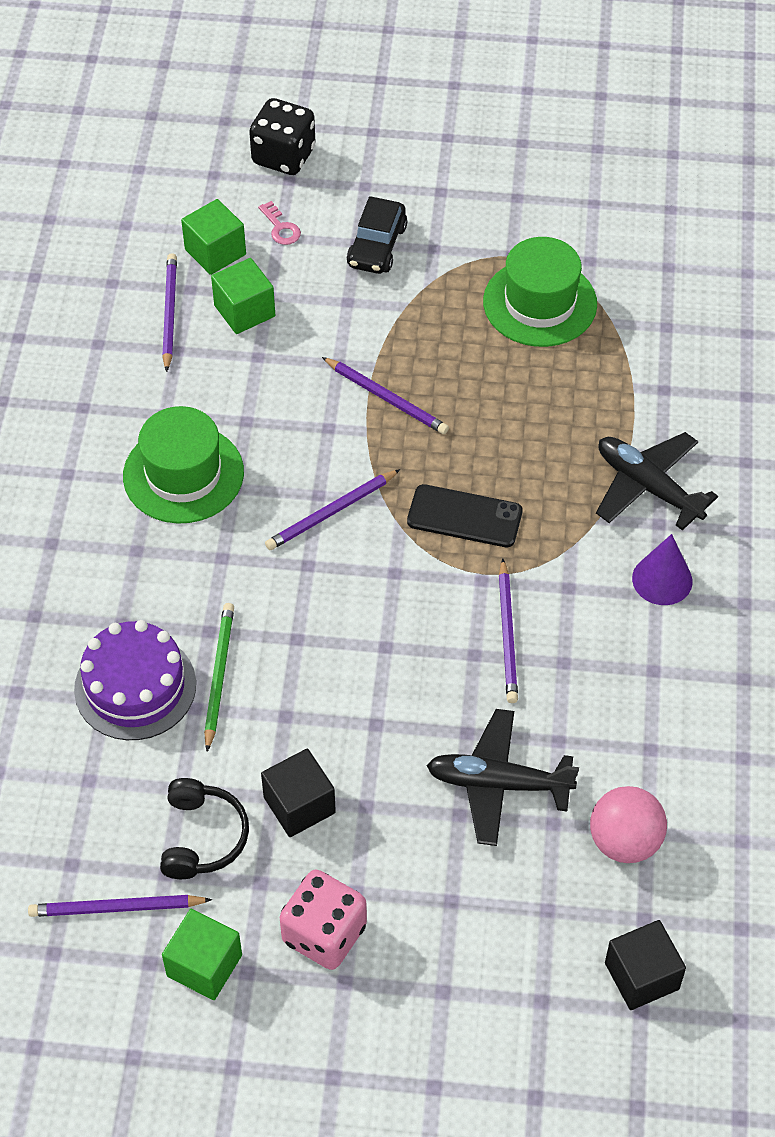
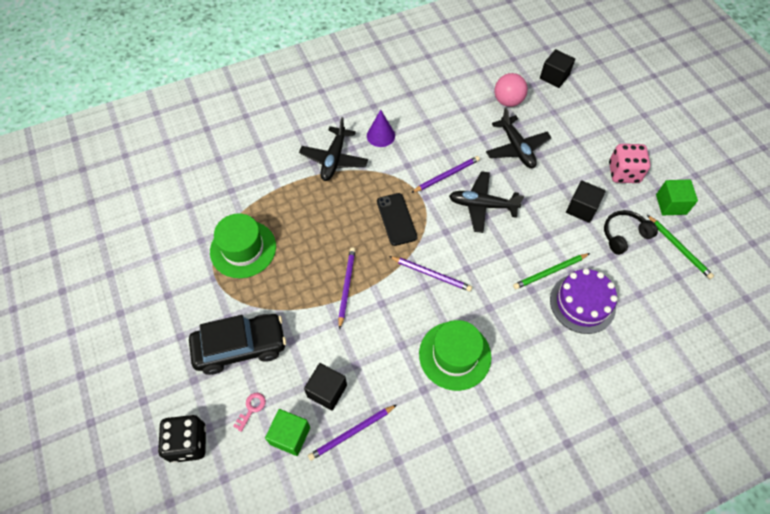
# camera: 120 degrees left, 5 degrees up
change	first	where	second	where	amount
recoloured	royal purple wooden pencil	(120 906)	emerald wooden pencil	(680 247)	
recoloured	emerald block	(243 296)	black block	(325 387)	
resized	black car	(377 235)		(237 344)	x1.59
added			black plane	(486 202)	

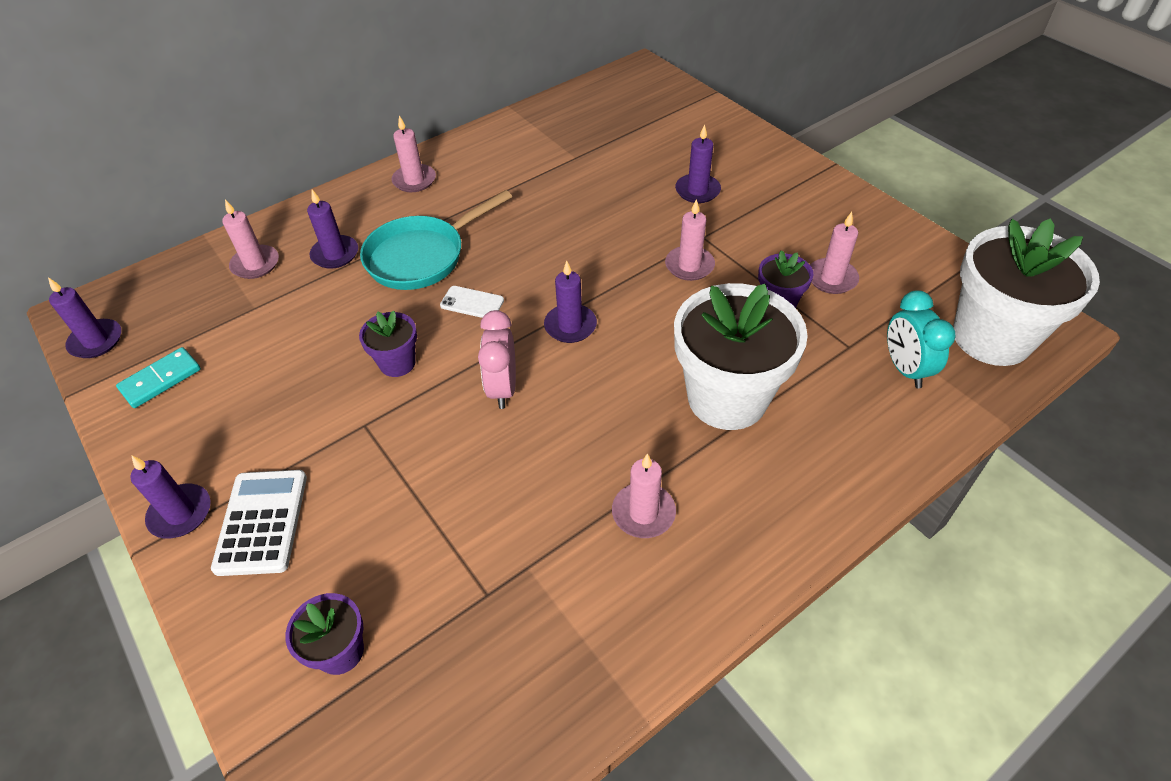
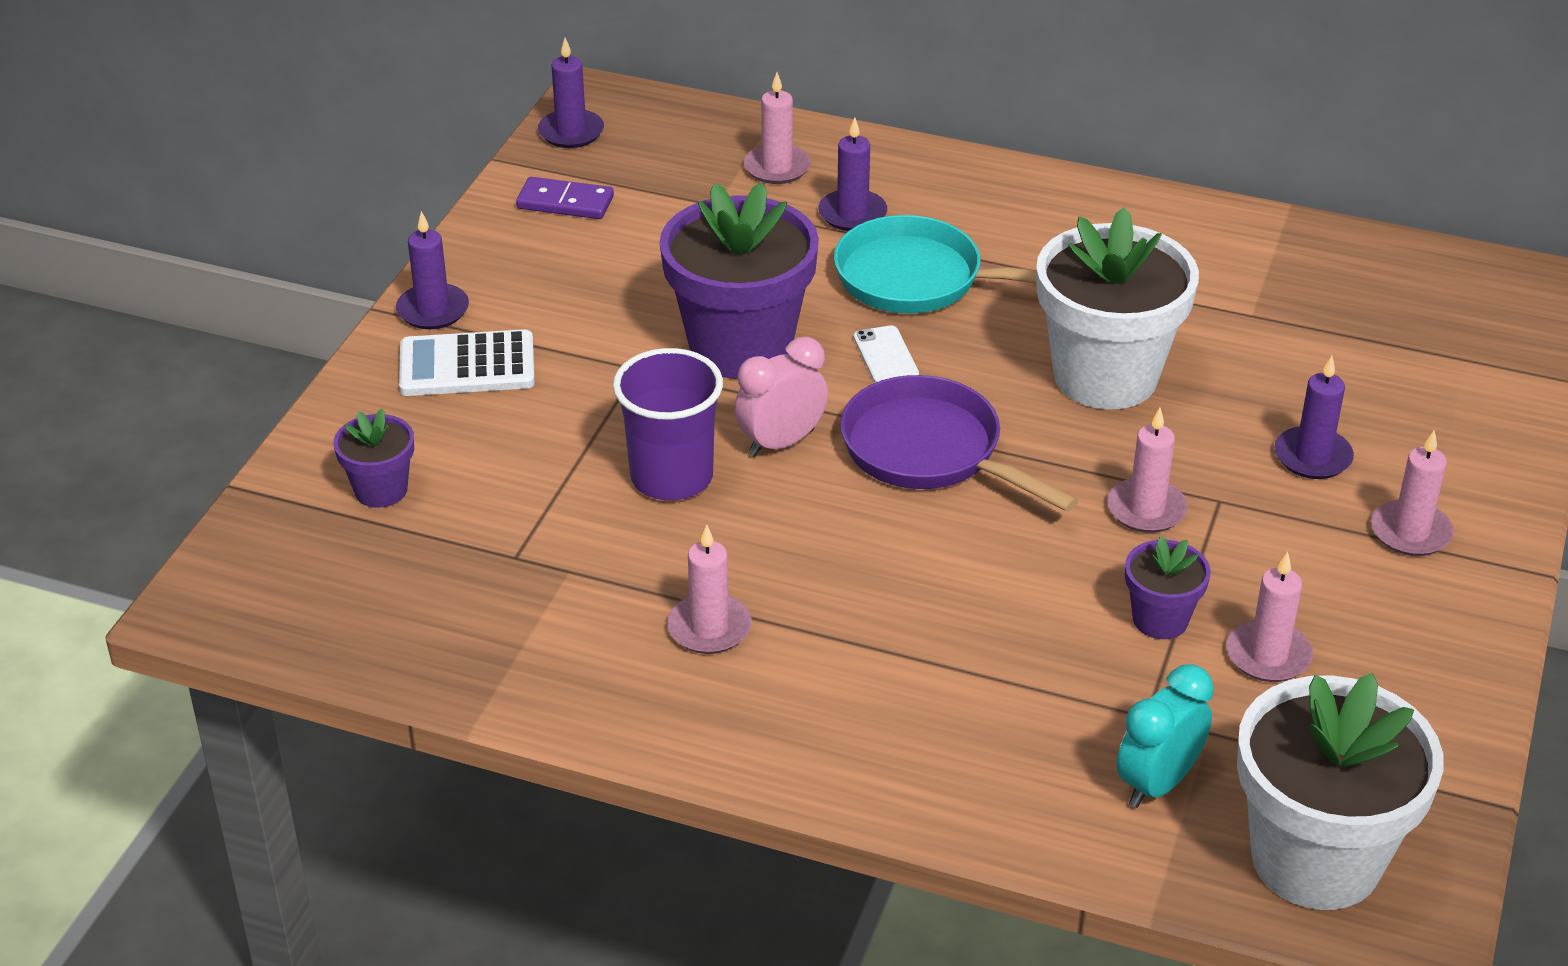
# camera: 55 degrees right, 10 degrees down
change	first	where	second	where	amount
recoloured	teal domino tile	(158 377)	royal purple domino tile	(565 198)	
turned	pure white pocket calculator	(259 523)		(467 362)	150 degrees counterclockwise
resized	royal purple flower pot	(388 344)		(739 280)	x2.10
moved	rose-pink wax candle	(414 154)		(1412 493)	
replaced	royal purple wax candle	(570 302)	royal purple frying pan	(959 443)	
moved	pure white flower pot	(741 356)		(1117 308)	
added			royal purple tumbler	(668 424)	

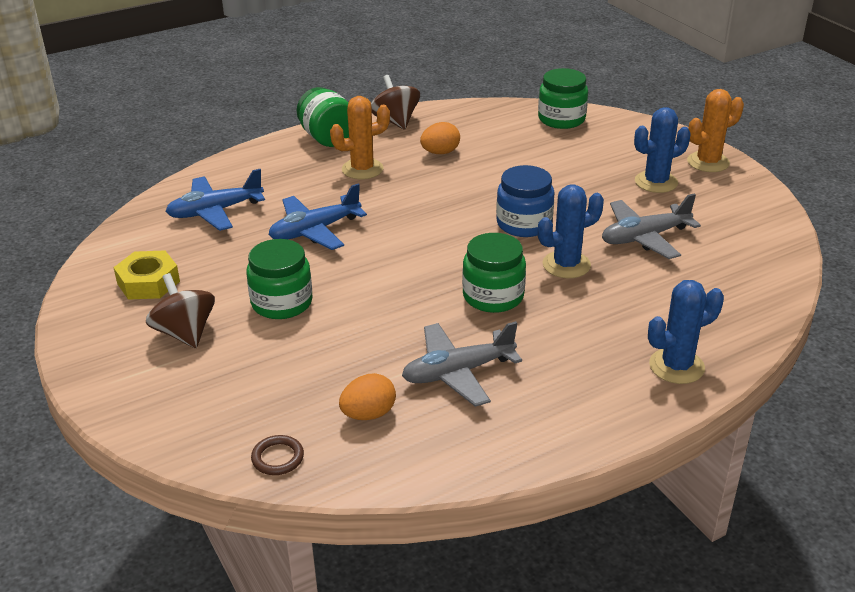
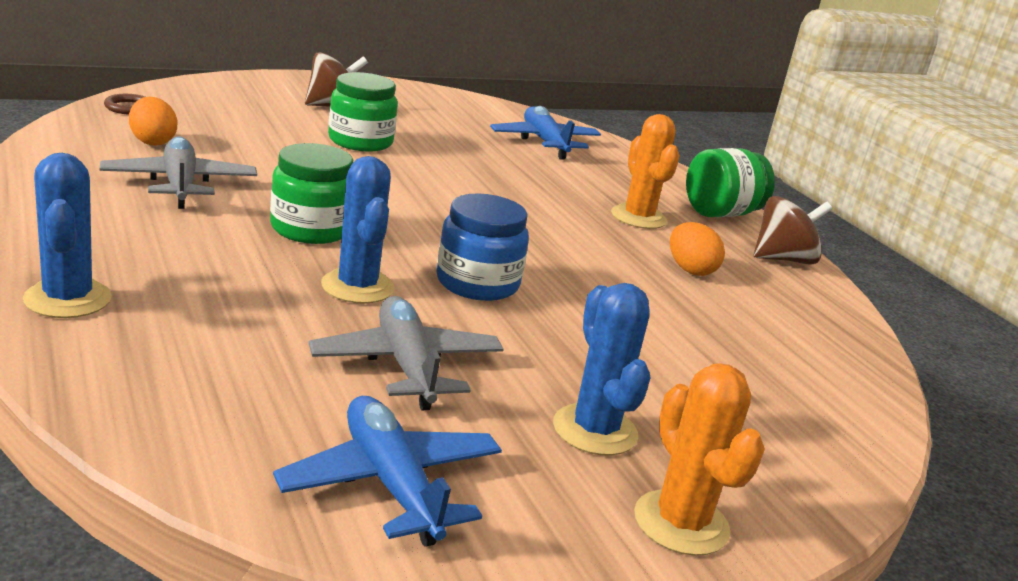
# camera: 90 degrees right, 10 degrees down
change	first	where	second	where	amount
removed	yellow nut	(146 275)			
moved	blue plane	(318 216)		(387 471)	
removed	emerald jar	(563 98)			

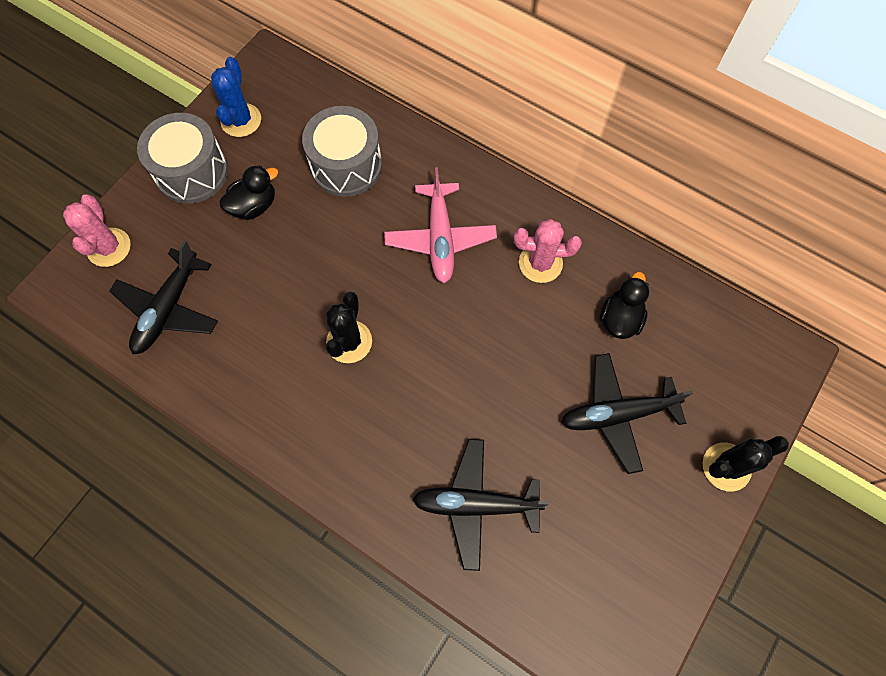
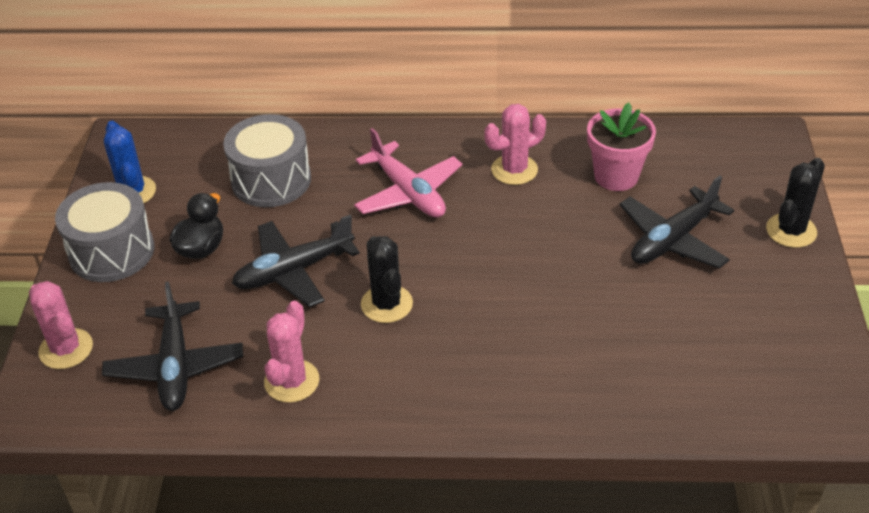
# camera: 30 degrees left, 25 degrees down
change	first	where	second	where	amount
moved	black plane	(480 505)		(296 261)	
replaced	black duck	(624 305)	rose-pink flower pot	(621 147)	
added			rose-pink cactus	(291 352)	

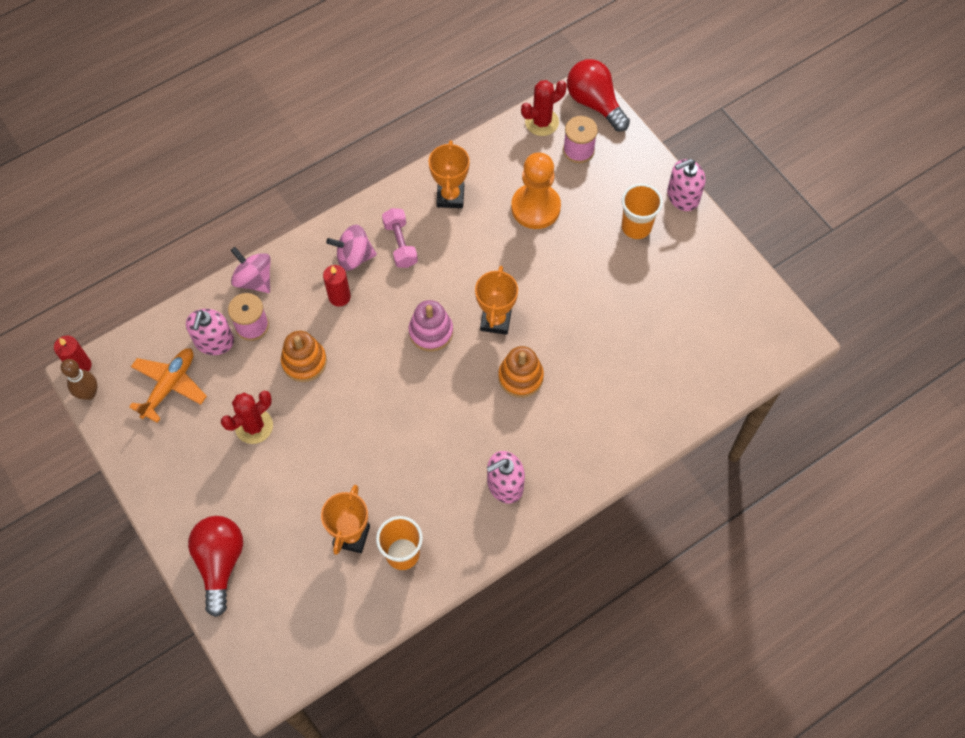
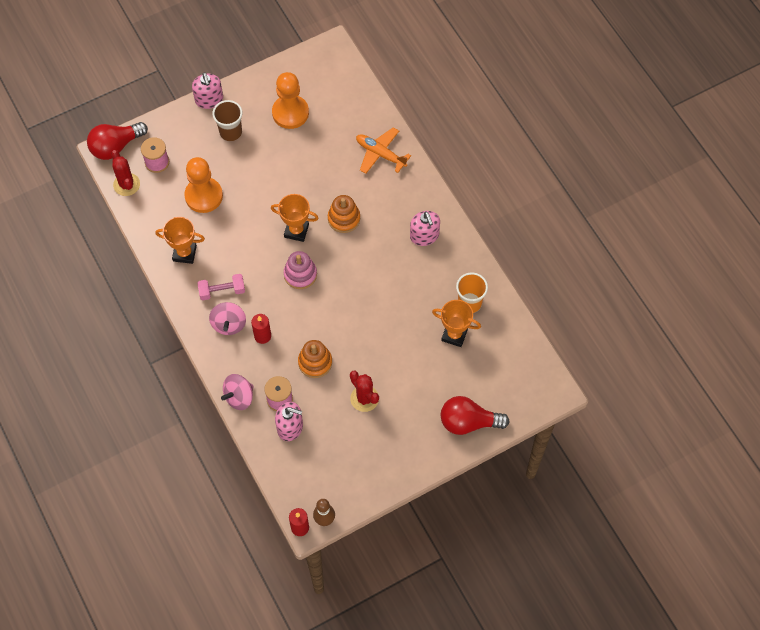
# camera: 85 degrees left, 0 degrees up
change	first	where	second	where	amount
moved	orange-coloured plane	(168 385)		(383 150)	
recoloured	orange-coloured tumbler	(642 211)	dark brown tumbler	(227 120)	
added			orange-coloured game pawn	(290 100)	

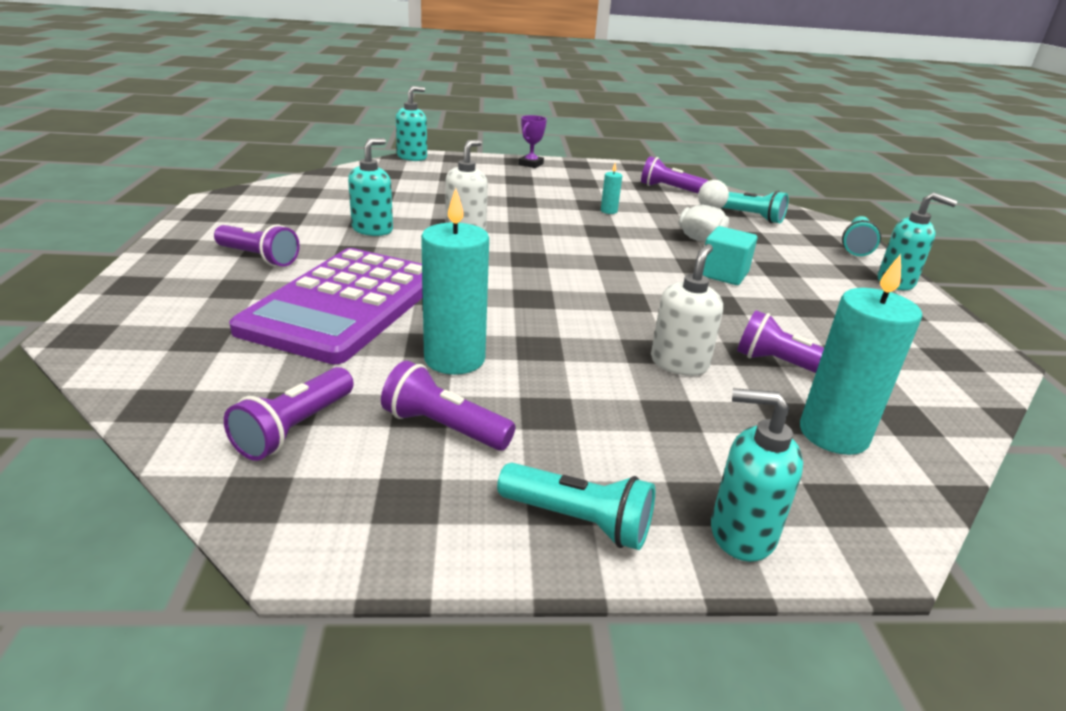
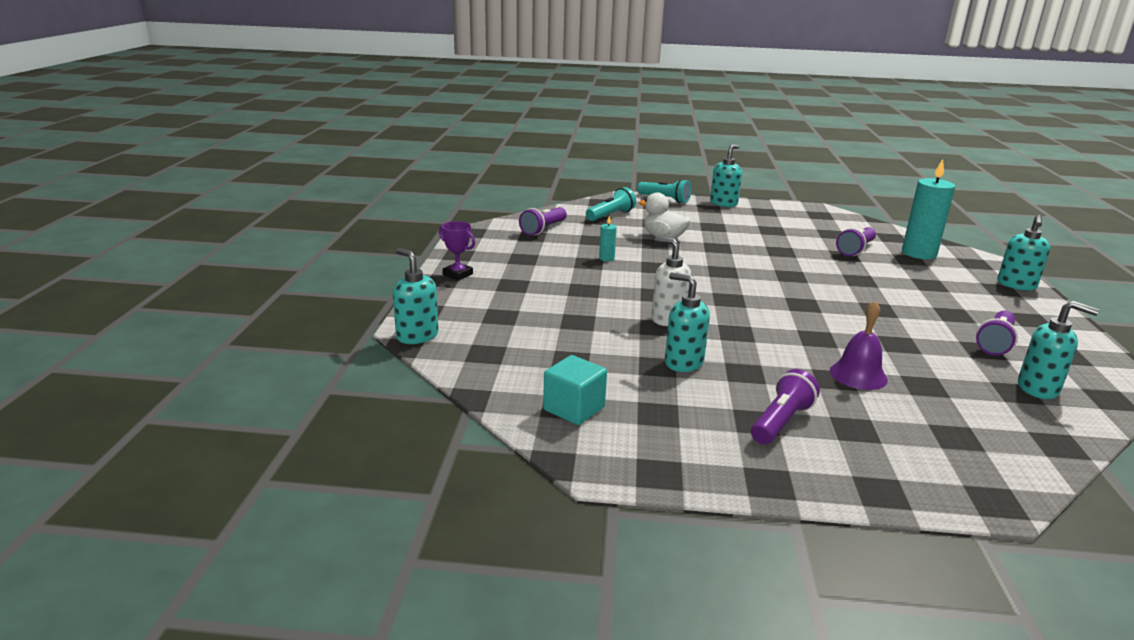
# camera: 80 degrees left, 5 degrees down
change	first	where	second	where	amount
replaced	royal purple torch	(289 414)	teal soap pump	(1058 350)	
replaced	royal purple pocket calculator	(326 306)	royal purple hand bell	(859 345)	
removed	teal wax candle	(455 281)			
removed	teal torch	(576 506)			
removed	pure white soap pump	(687 310)			
moved	teal block	(730 255)		(575 390)	

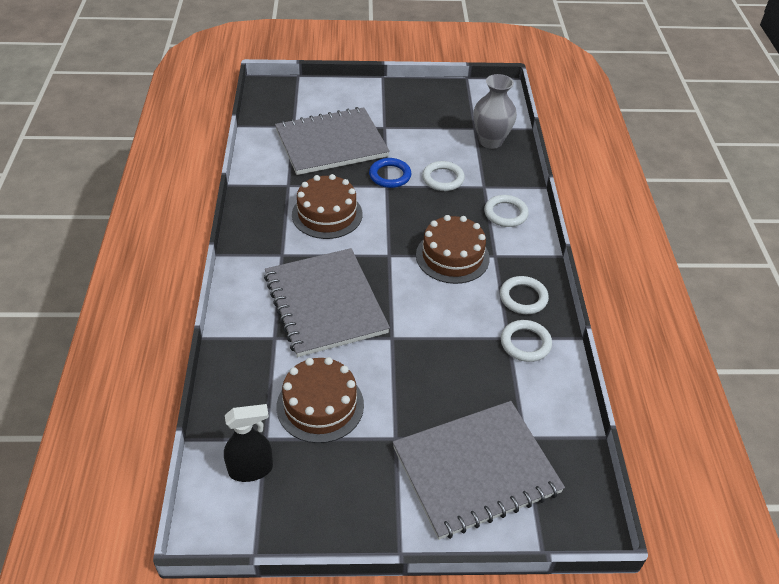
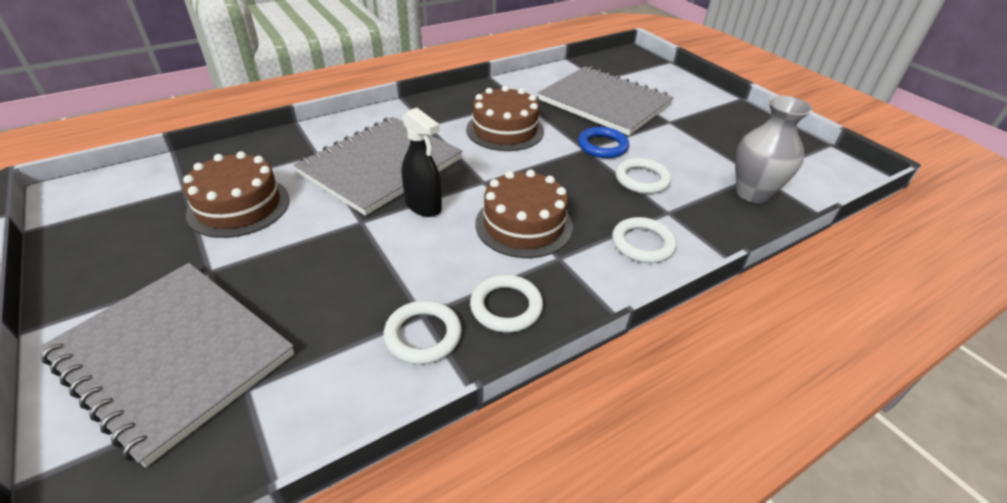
# camera: 60 degrees right, 5 degrees down
change	first	where	second	where	amount
moved	black spray cleaner	(248 443)		(422 162)	

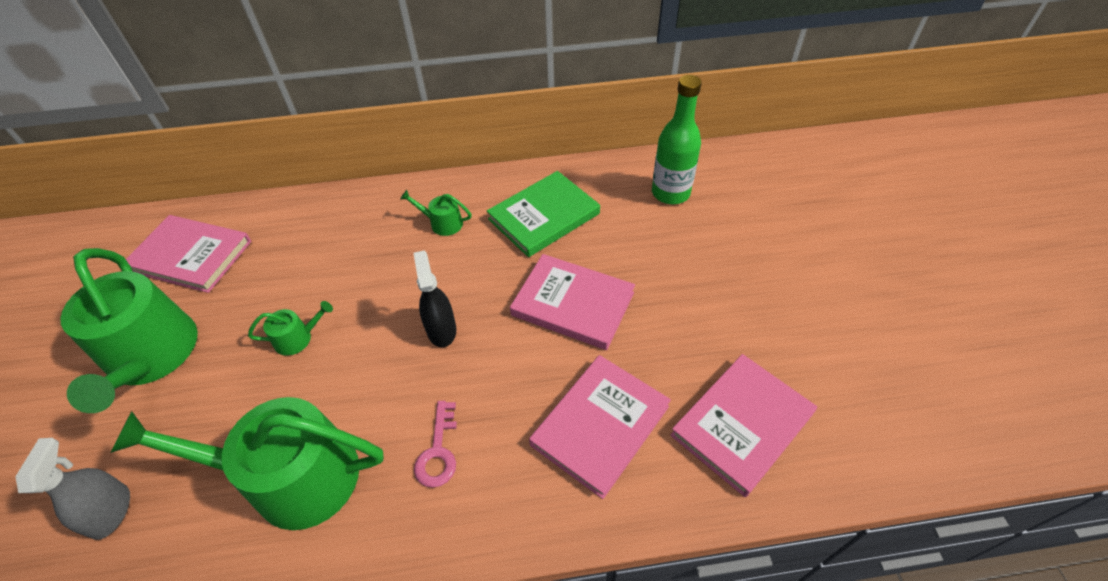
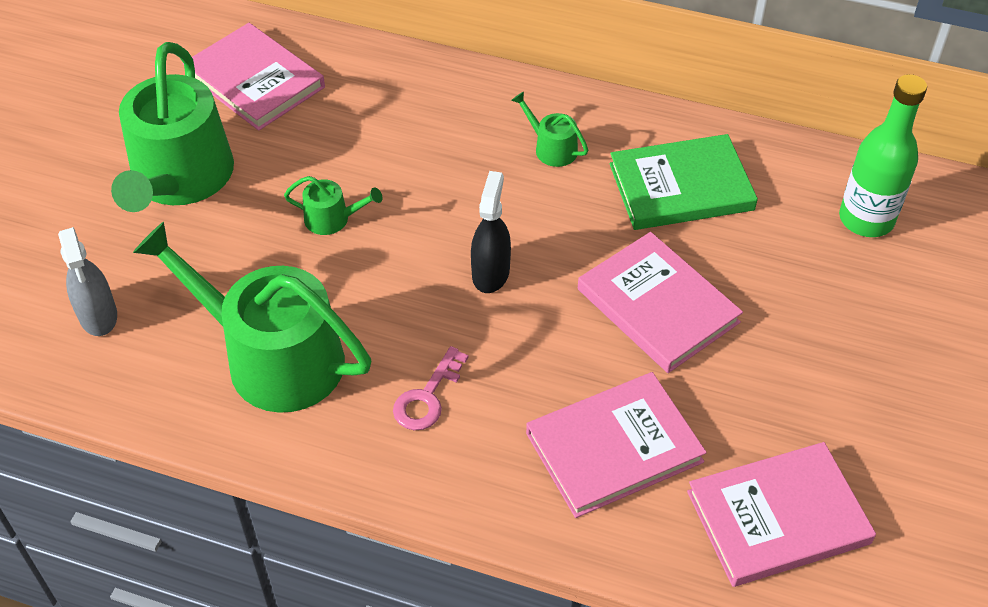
# camera: 25 degrees right, 0 degrees up
change	first	where	second	where	amount
turned	ash-grey spray cleaner	(72 489)		(87 281)	135 degrees clockwise

